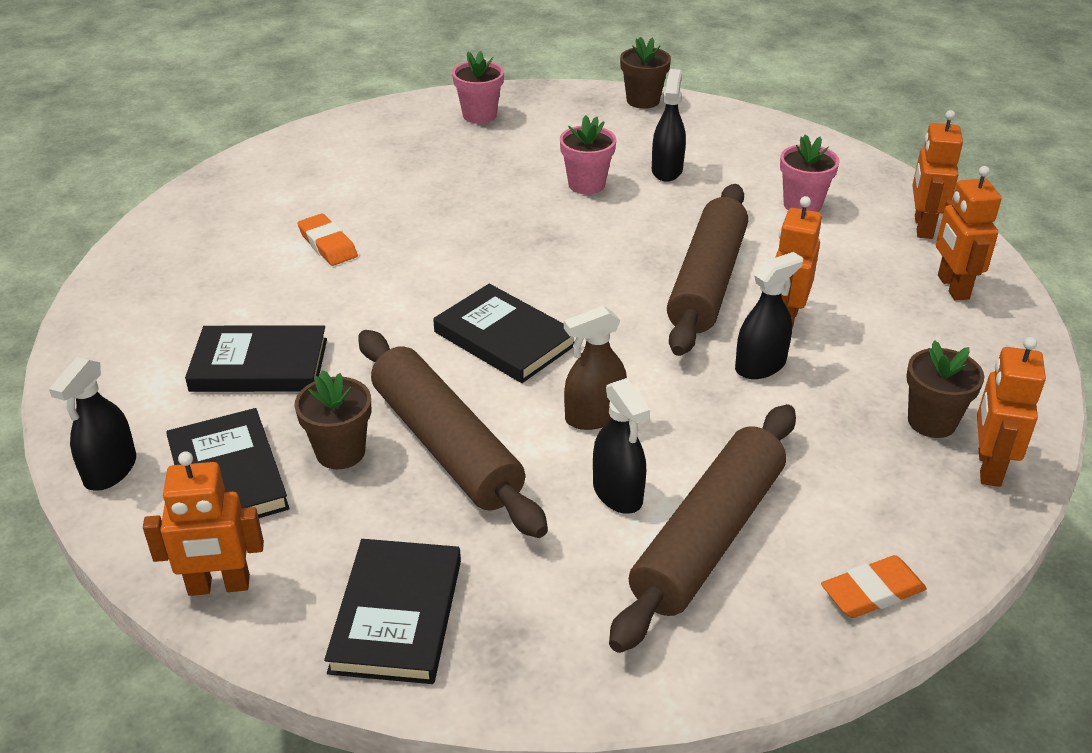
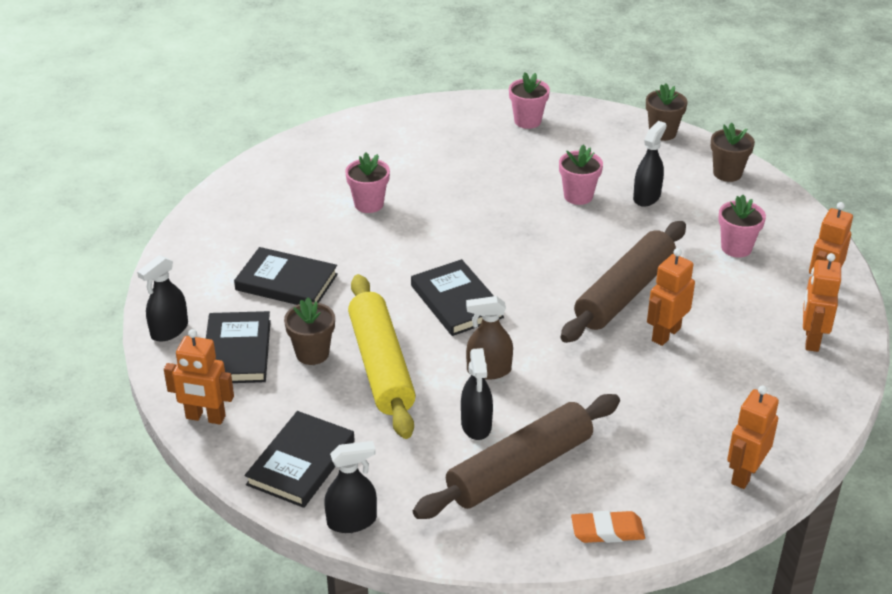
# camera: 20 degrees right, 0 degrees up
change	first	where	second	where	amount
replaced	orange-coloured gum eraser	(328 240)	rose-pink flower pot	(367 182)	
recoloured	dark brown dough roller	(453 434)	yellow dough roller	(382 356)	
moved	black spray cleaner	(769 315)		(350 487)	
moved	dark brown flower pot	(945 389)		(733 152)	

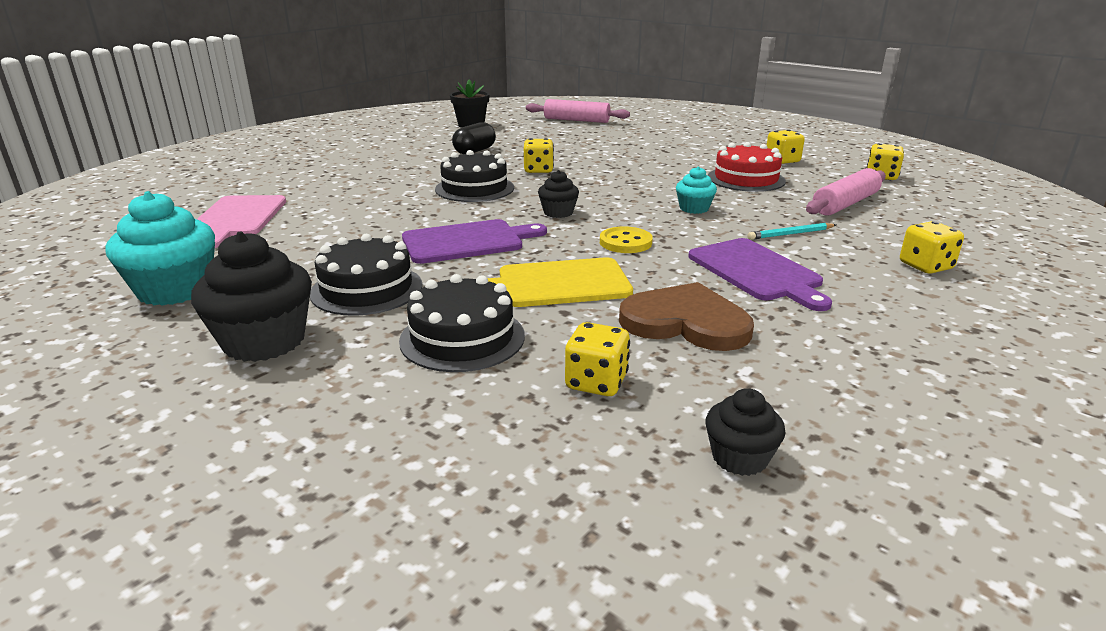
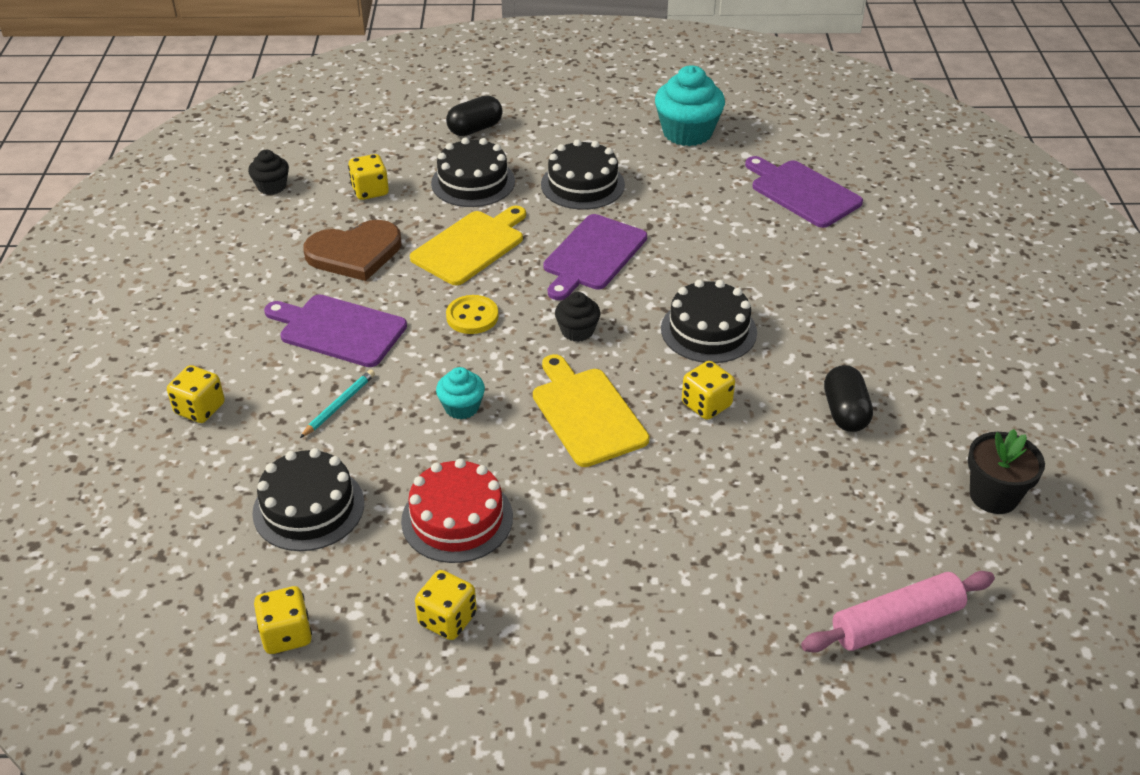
# camera: 140 degrees right, 15 degrees up
change	first	where	second	where	amount
removed	black cupcake	(251 297)			
recoloured	rose-pink bread board	(241 221)	royal purple bread board	(804 192)	
replaced	rose-pink dough roller	(846 192)	black layer cake	(308 499)	
added			black capsule	(474 115)	
added			yellow bread board	(591 410)	

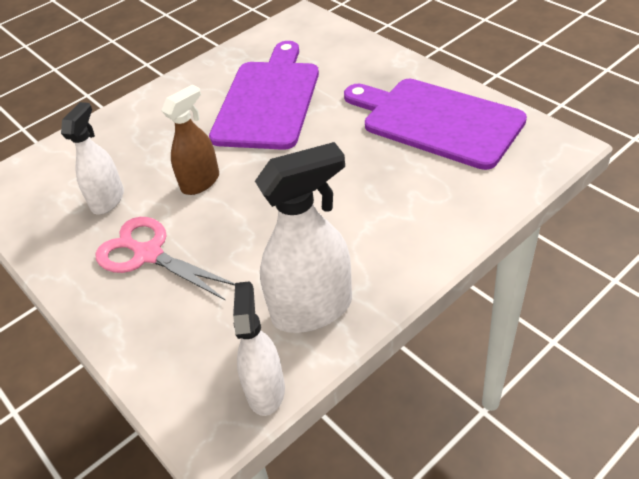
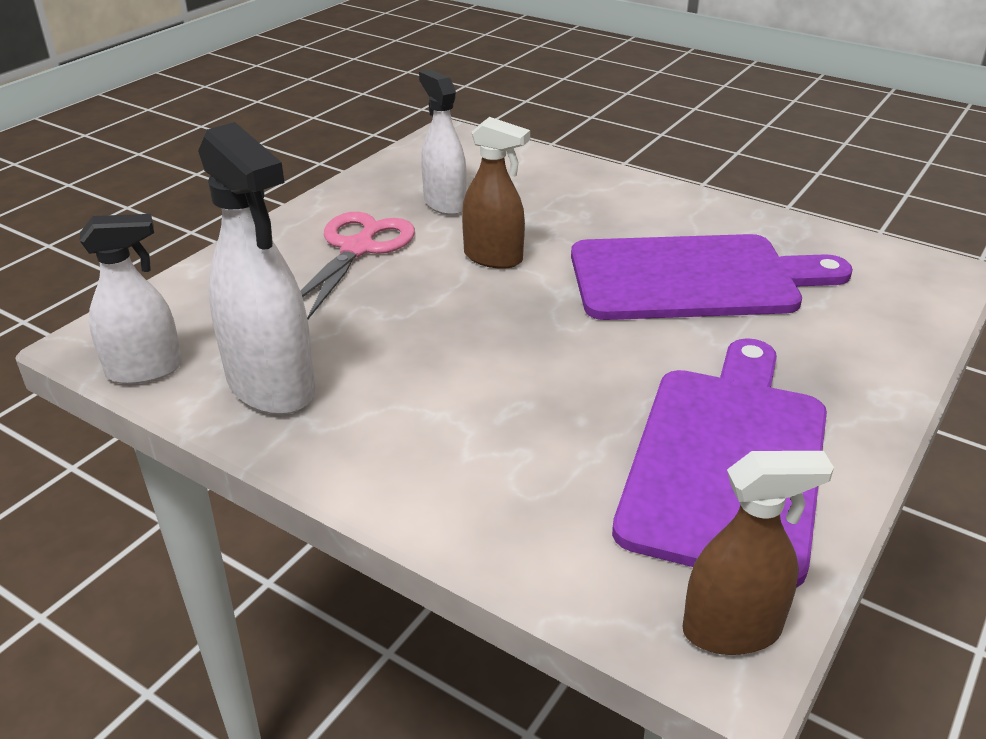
# camera: 70 degrees right, 10 degrees down
change	first	where	second	where	amount
turned	pure white spray cleaner	(92 158)		(443 142)	120 degrees counterclockwise
added			dark brown spray cleaner	(758 553)	

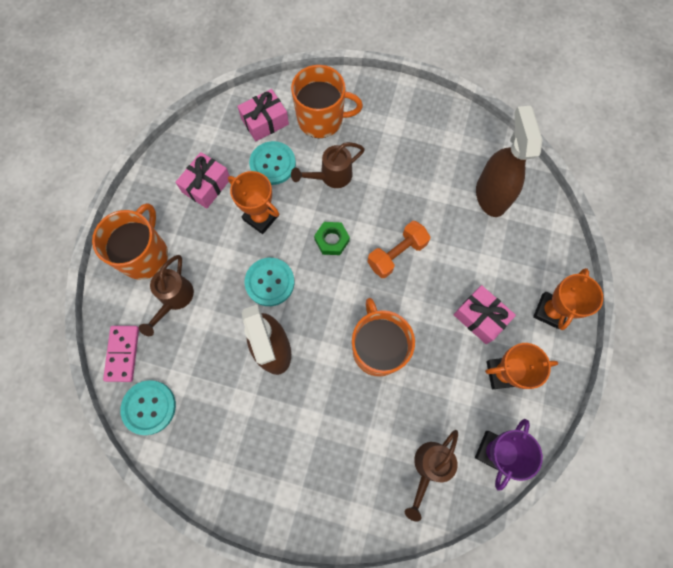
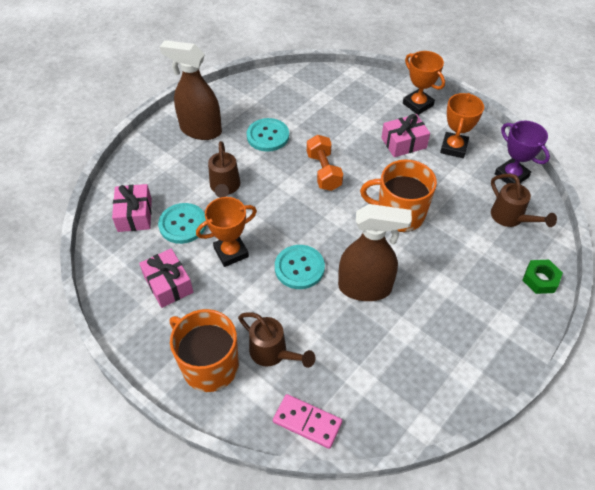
# camera: 65 degrees left, 20 degrees down
change	first	where	second	where	amount
moved	teal shirt button	(148 407)		(268 135)	
removed	orange-coloured tea mug	(327 101)			
moved	emerald nut	(332 238)		(542 277)	
moved	dark brown spray cleaner	(509 161)		(191 90)	

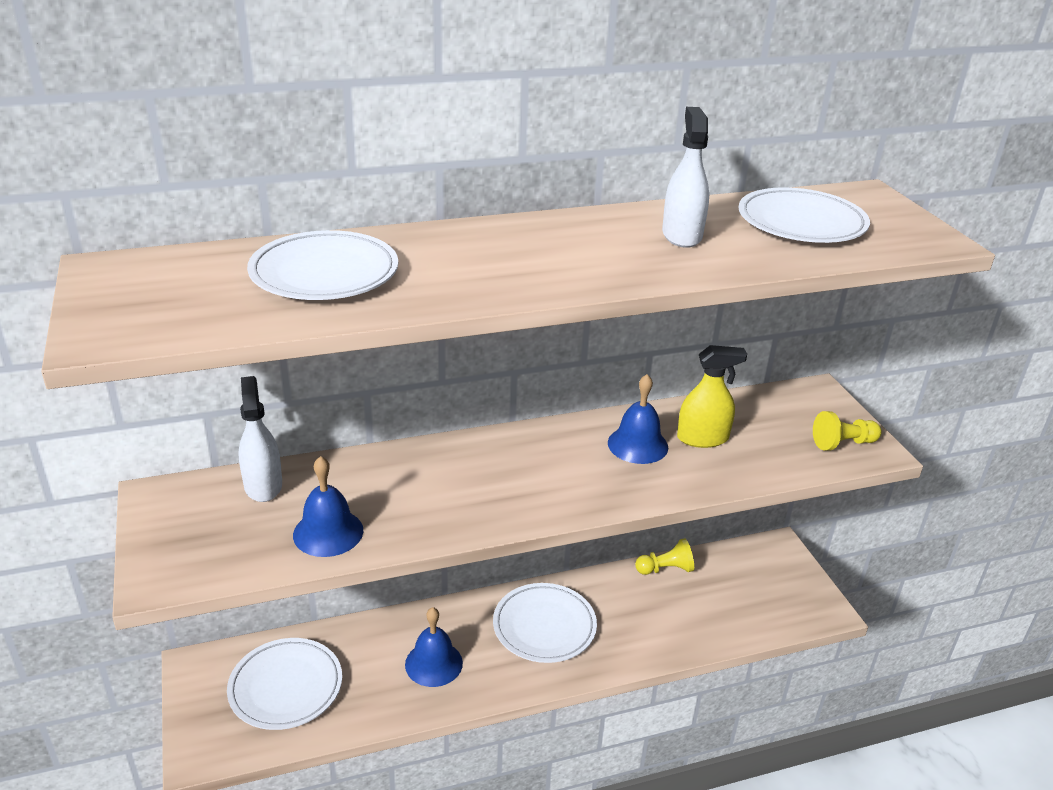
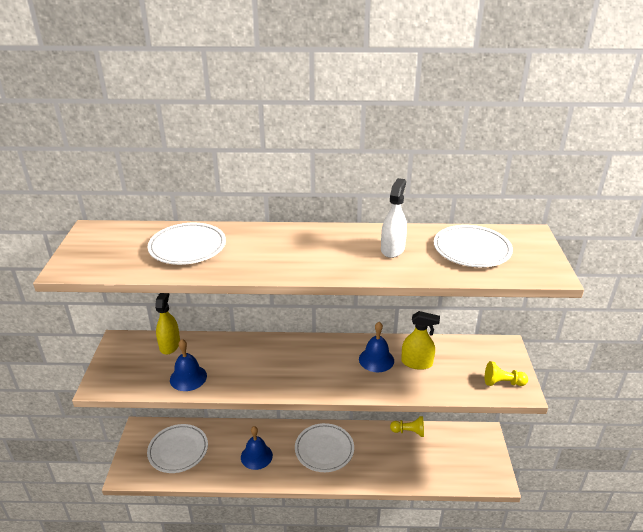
# camera: 20 degrees right, 0 degrees up
change	first	where	second	where	amount
recoloured	pure white spray cleaner	(260 439)	yellow spray cleaner	(167 324)	

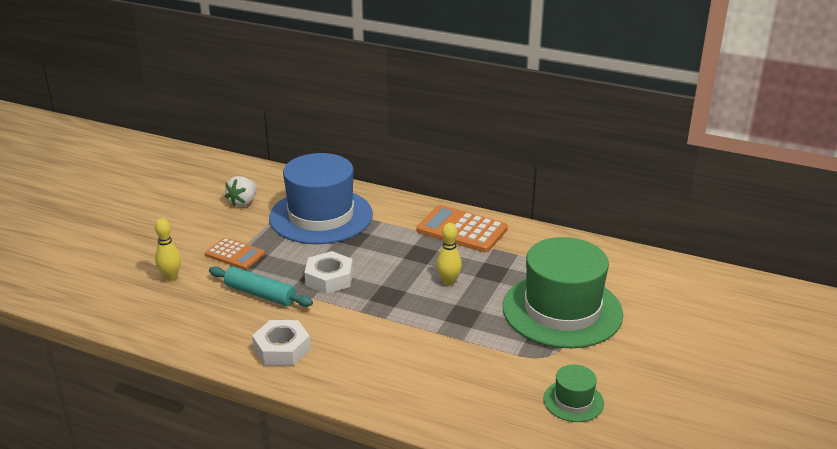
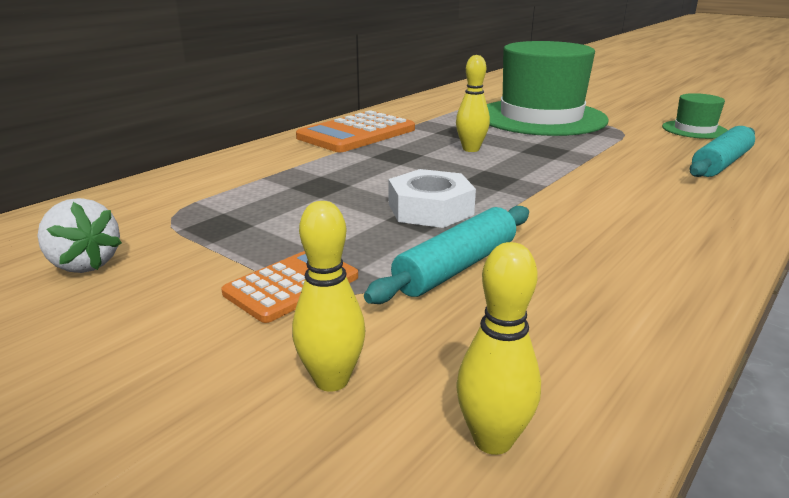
# camera: 75 degrees left, 5 degrees down
change	first	where	second	where	amount
removed	pure white nut	(281 343)			
removed	blue tall hat	(321 198)			
added			yellow tenpin	(498 348)	
added			teal dough roller	(722 151)	

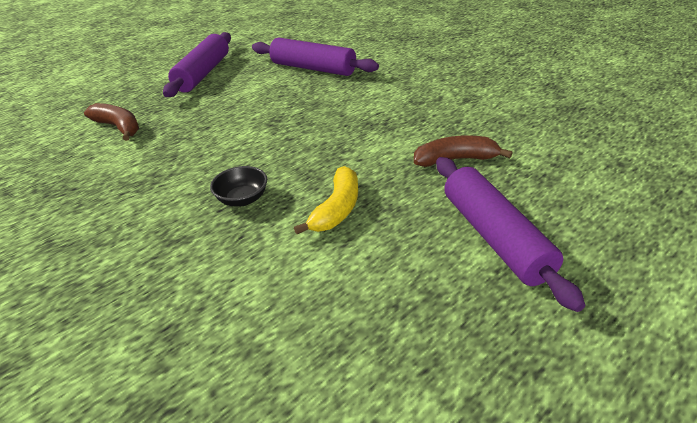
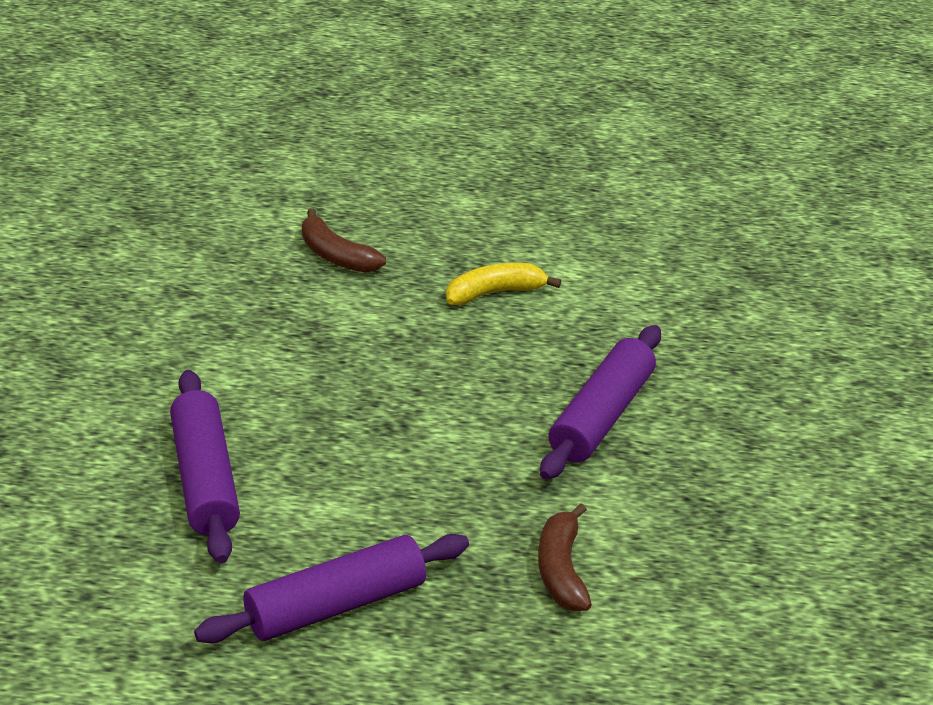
# camera: 135 degrees left, 0 degrees up
change	first	where	second	where	amount
removed	black serving bowl	(238 186)			
moved	royal purple dough roller	(510 234)		(600 402)	

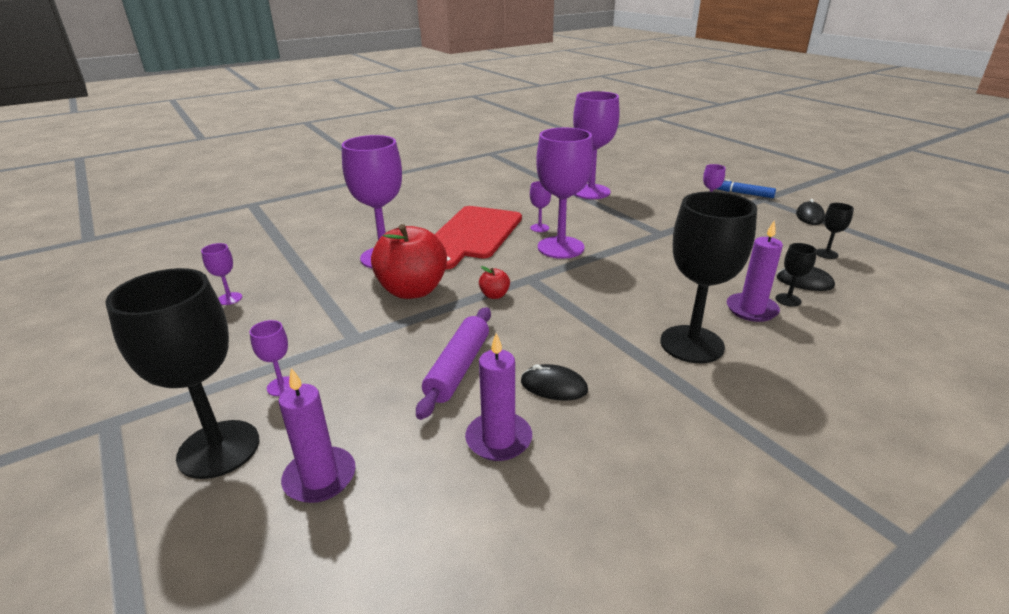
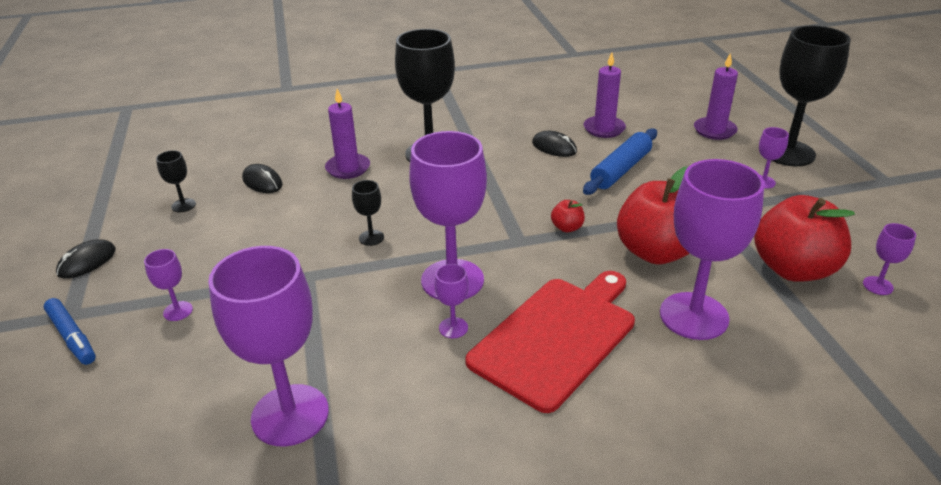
# camera: 160 degrees left, 5 degrees up
change	first	where	second	where	amount
recoloured	royal purple dough roller	(453 363)	blue dough roller	(620 161)	
moved	black wine glass	(796 275)		(368 213)	
added			scarlet apple fruit	(804 238)	

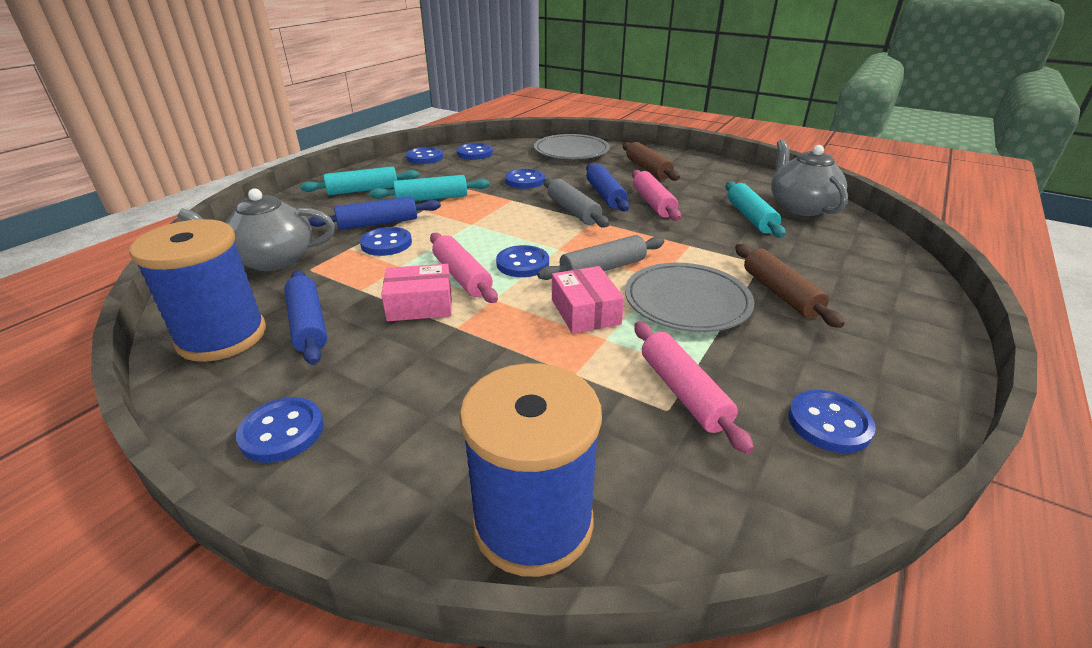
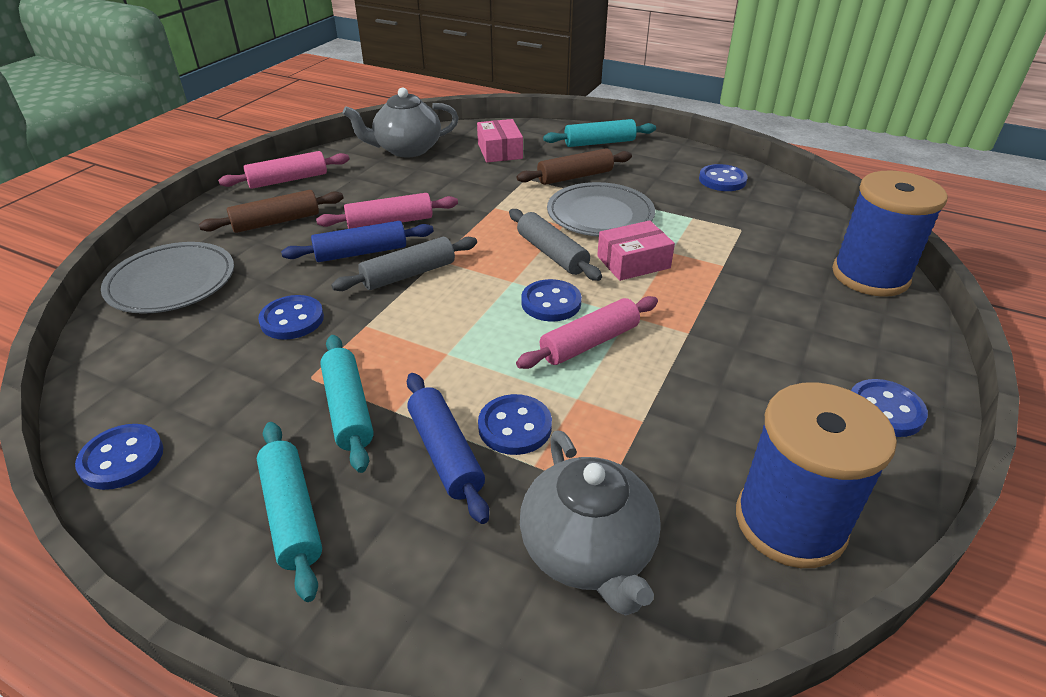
# camera: 95 degrees left, 5 degrees up
change	first	where	second	where	amount
removed	blue dough roller	(305 317)			
moved	rose-pink box	(416 292)		(500 141)	
removed	blue shirt button	(475 151)			
moved	rose-pink dough roller	(694 388)		(283 170)	
moved	teal dough roller	(756 209)		(599 133)	

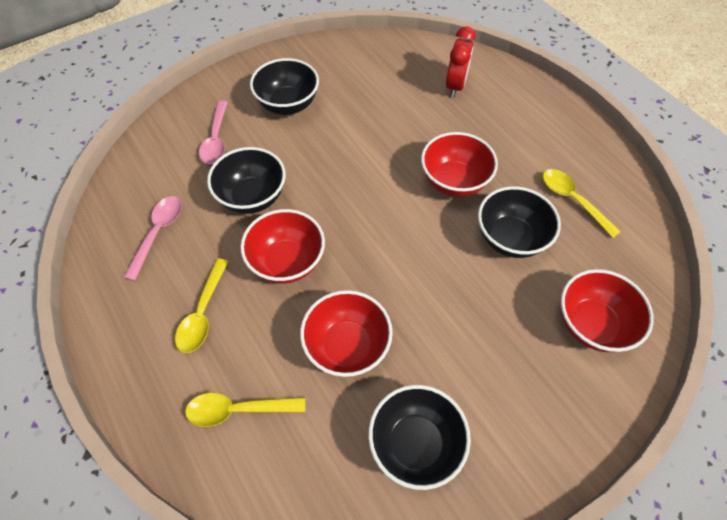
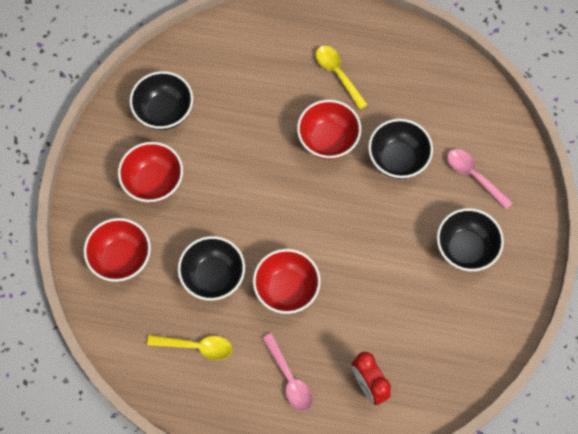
# camera: 135 degrees right, 10 degrees up
change	first	where	second	where	amount
moved	rose-pink tablespoon	(153 238)		(287 372)	
removed	yellow tablespoon	(245 410)			
moved	scarlet serving bowl	(346 333)		(150 172)	

